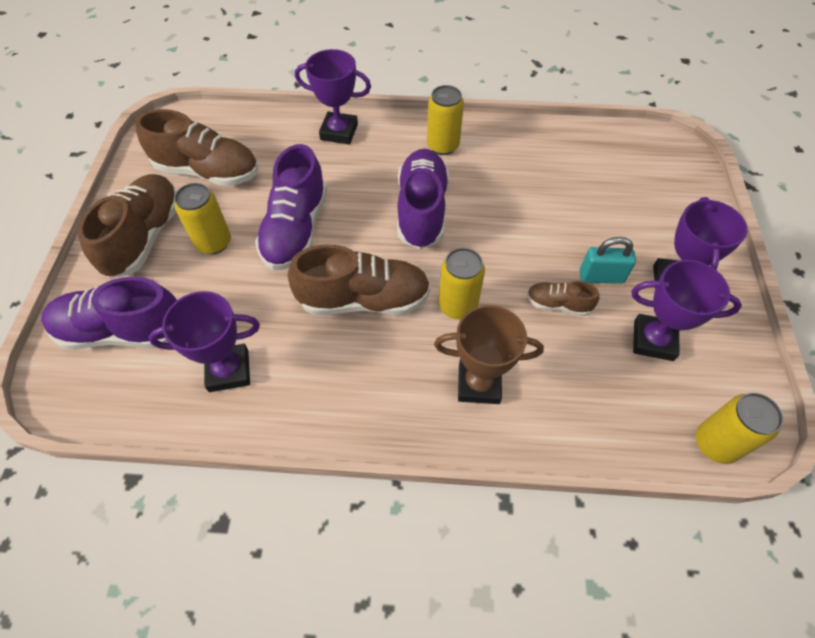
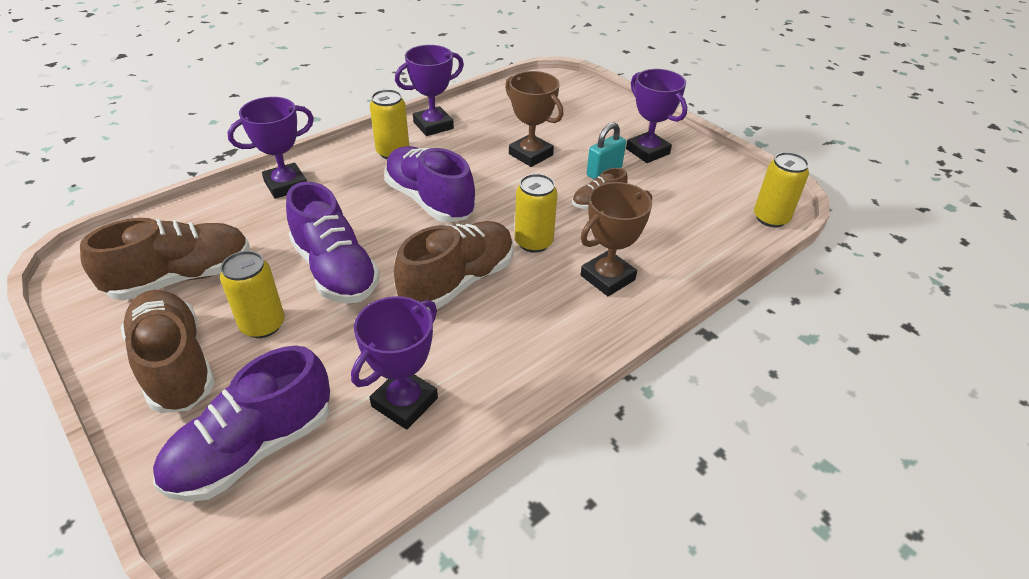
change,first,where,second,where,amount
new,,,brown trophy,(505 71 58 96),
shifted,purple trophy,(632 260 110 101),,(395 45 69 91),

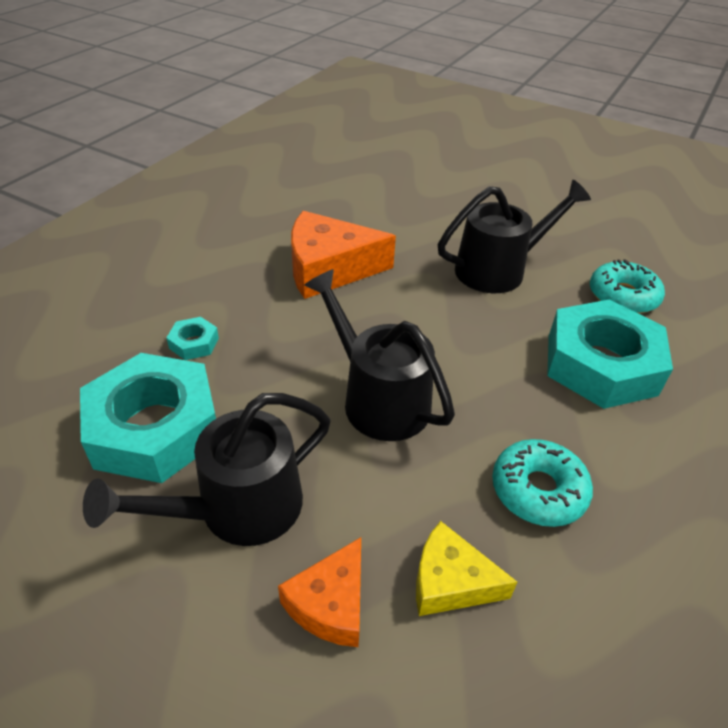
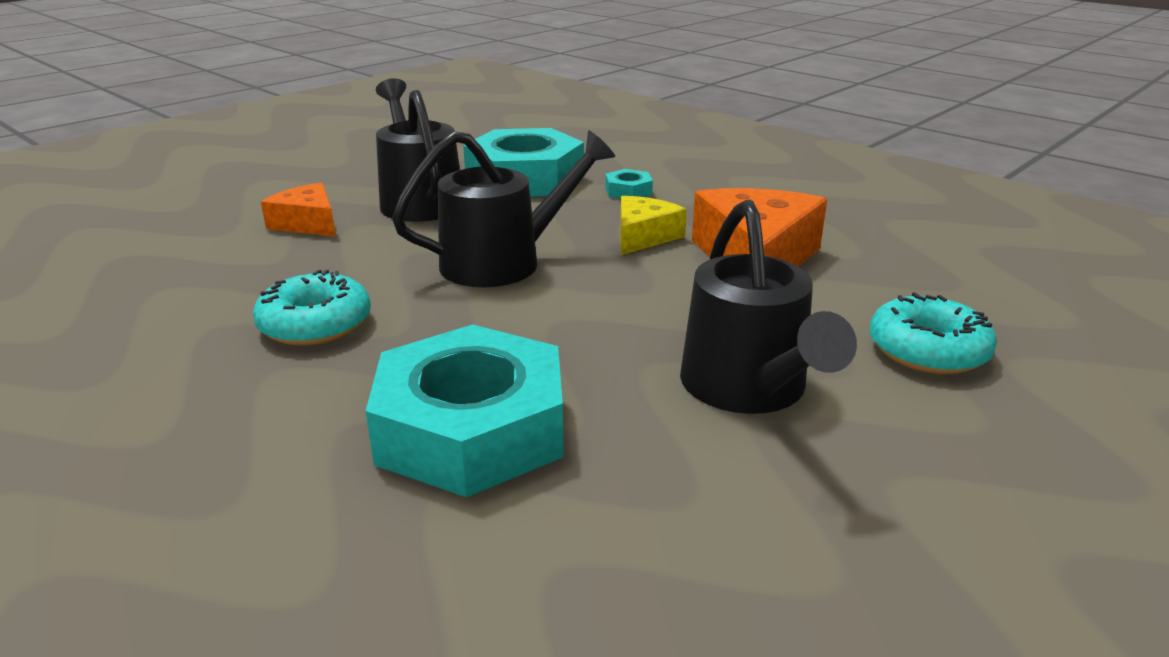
change,first,where,second,where,amount
shifted,yellow cheese,(416 521 101 95),,(620 196 67 59),
shifted,turquoise donut,(590 259 75 55),,(870 292 127 82),

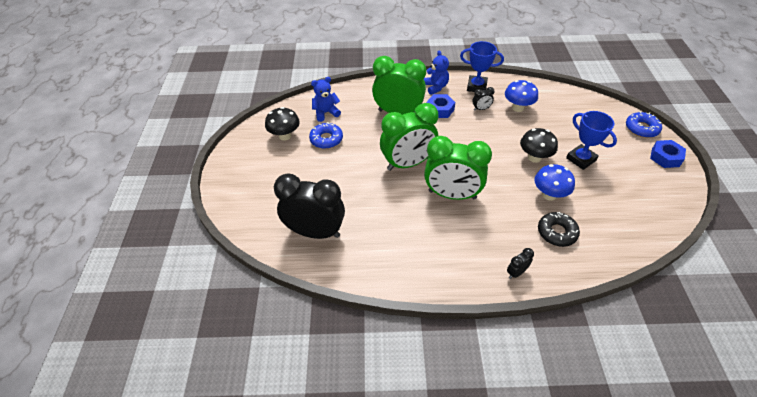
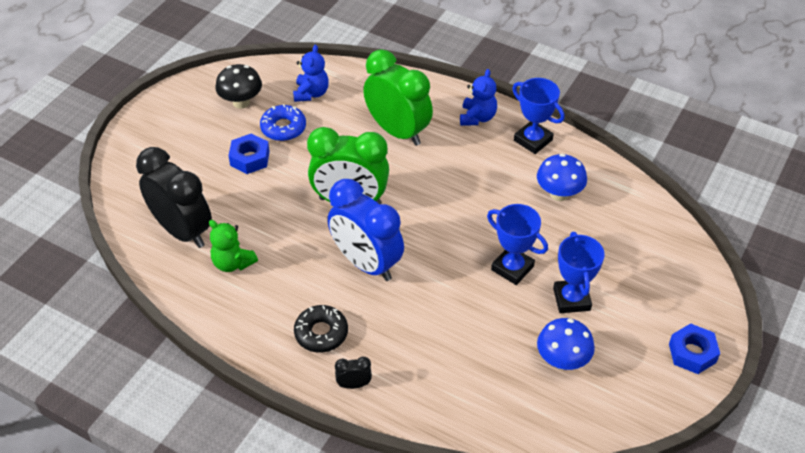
change,first,where,second,where,amount
gone,black clock,(473 87 21 24),,,
gone,blue donut,(626 111 36 27),,,
new,,,green teddy bear,(209 220 49 52),
shifted,blue nut,(427 94 28 24),,(228 133 42 41),
shifted,blue mushroom,(534 164 41 37),,(537 318 58 52),
shifted,black donut,(538 212 42 35),,(294 305 54 48),
swapped,black mushroom,(520 128 38 35),blue trophy,(487 204 61 81),
repainted,green clock,(424 136 68 64),blue clock,(328 179 76 102),
rotated,blue teddy bear,(311 77 30 45),,(293 45 36 57),90 degrees clockwise

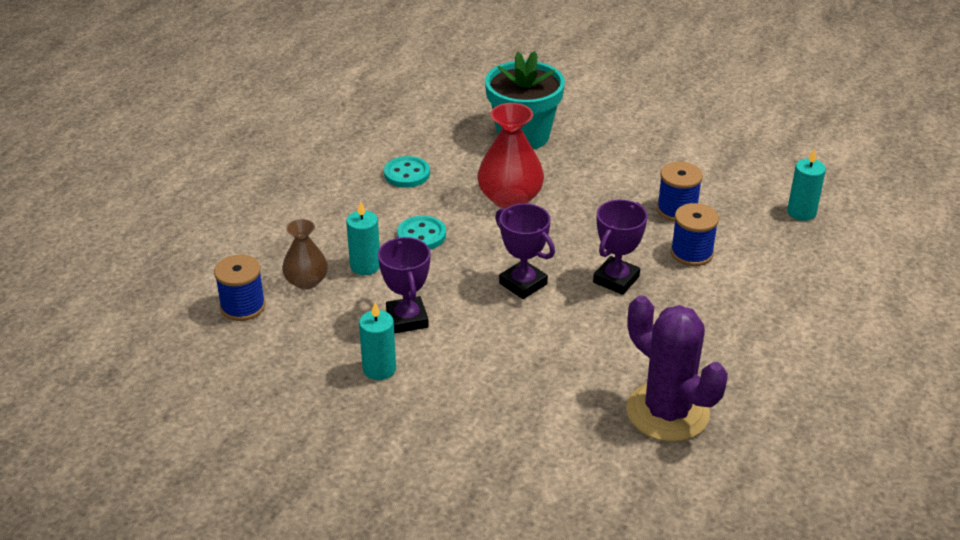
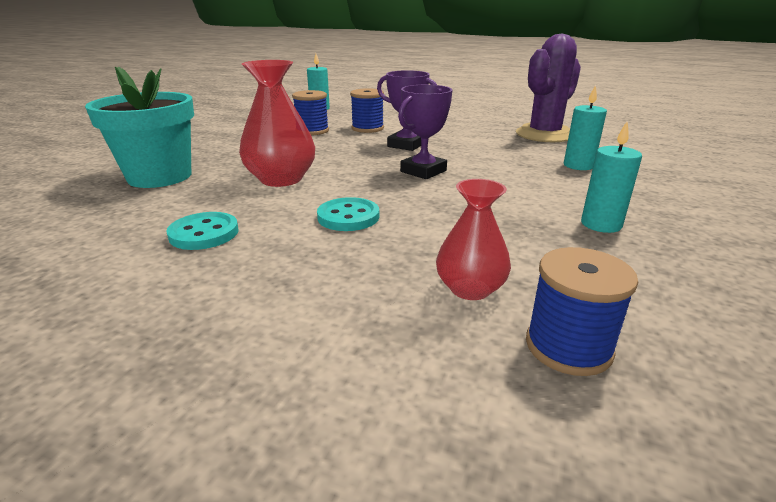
change,first,where,second,where,amount
gone,purple trophy,(378 237 52 97),,,
shifted,turquoise candle,(346 201 34 74),,(564 85 43 85),
repainted,brown vase,(282 219 46 71),red vase,(436 179 75 121),

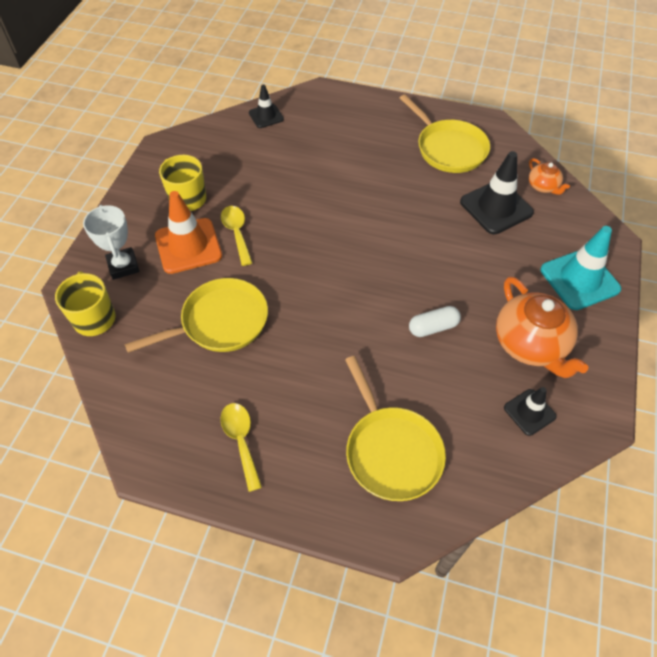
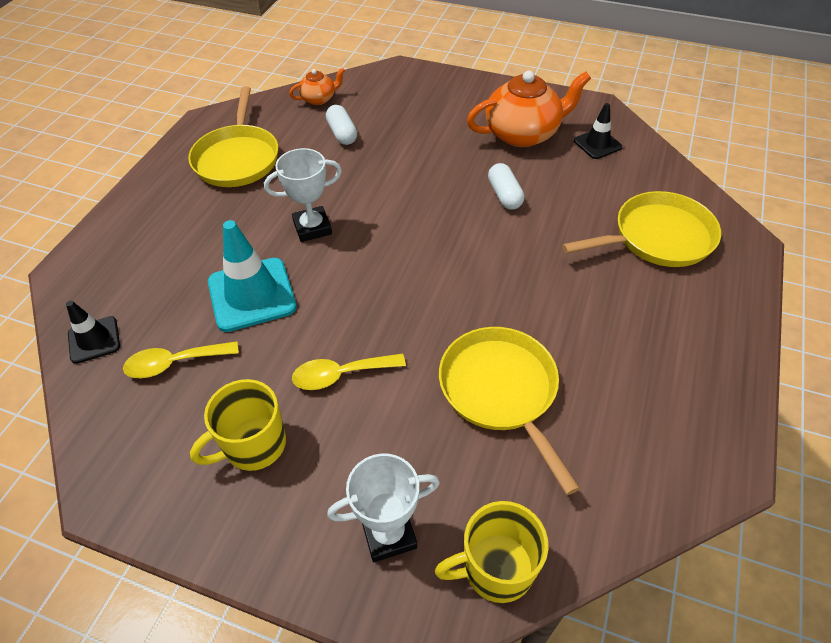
change,first,where,second,where,amount
gone,orange traffic cone,(155 191 67 83),,,
new,,,white trophy,(264 148 78 94),
shifted,yellow spoon,(220 403 42 89),,(123 341 116 37),
shifted,turquoise traffic cone,(541 226 80 84),,(208 220 89 112),
swapped,black traffic cone,(460 151 74 83),white capsule,(326 105 31 40),
rotated,yellow pan,(400 94 90 79),,(188 86 90 101),120 degrees clockwise

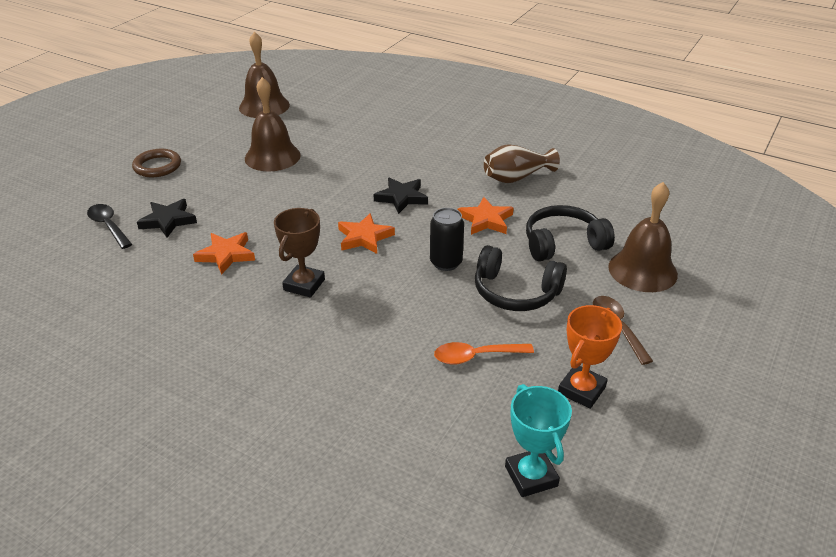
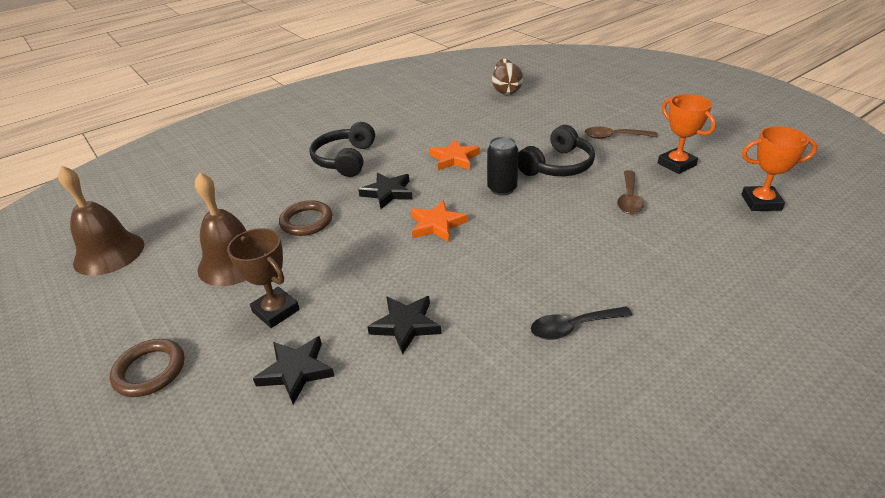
change,first,where,second,where,amount
gone,brown bell,(608 182 70 110),,,
new,,,brown ring,(279 200 54 36),
shifted,black spoon,(87 204 45 45),,(531 306 102 34),
shifted,brown trophy,(274 208 51 90),,(227 228 73 100),
shifted,brown vase,(484 144 76 39),,(492 59 31 36),
shifted,black headphones,(526 205 89 56),,(309 122 66 55),
repainted,orange star,(193 232 62 43),black star,(367 296 74 59),
repainted,orange spoon,(434 342 100 23),brown spoon,(617 170 27 44),
repainted,turquoise trophy,(505 384 67 113),orange trophy,(741 126 77 85),

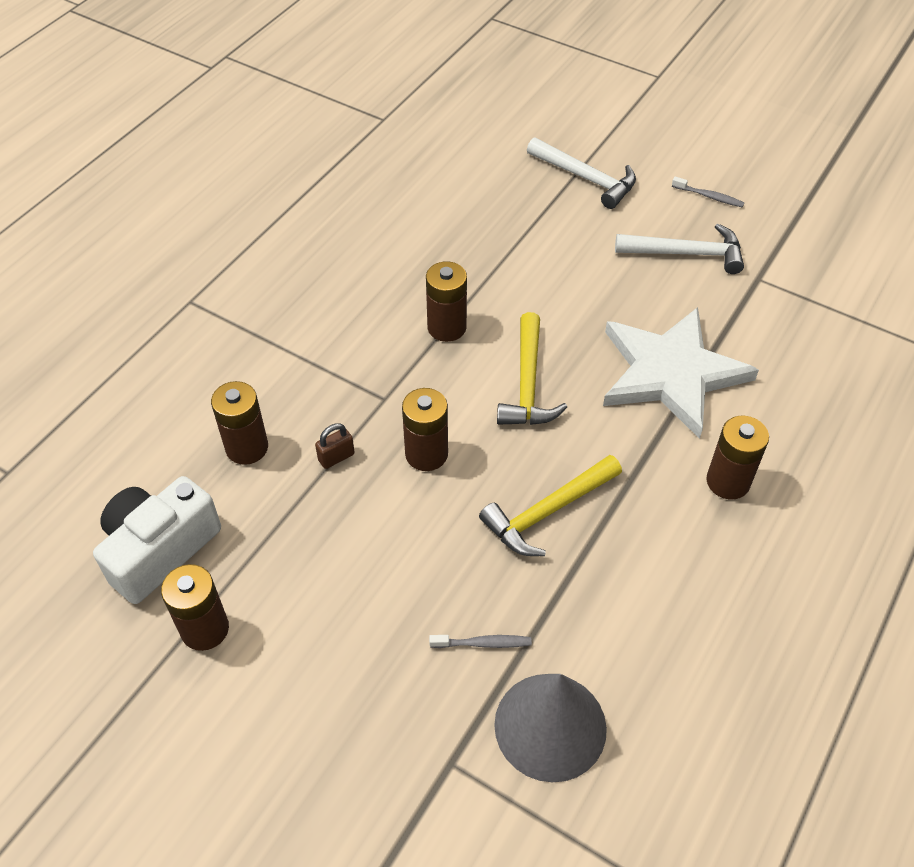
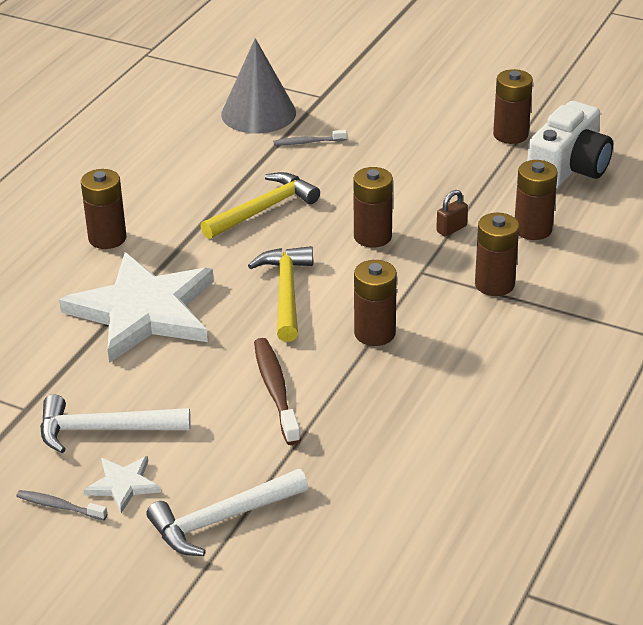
change,first,where,second,where,amount
new,,,white star,(84 456 77 57),
new,,,brown toothbrush,(254 338 47 107),
new,,,brown battery,(475 213 44 83),
rotated,white hammer,(527 137 109 72),,(146 469 162 87),60 degrees counterclockwise

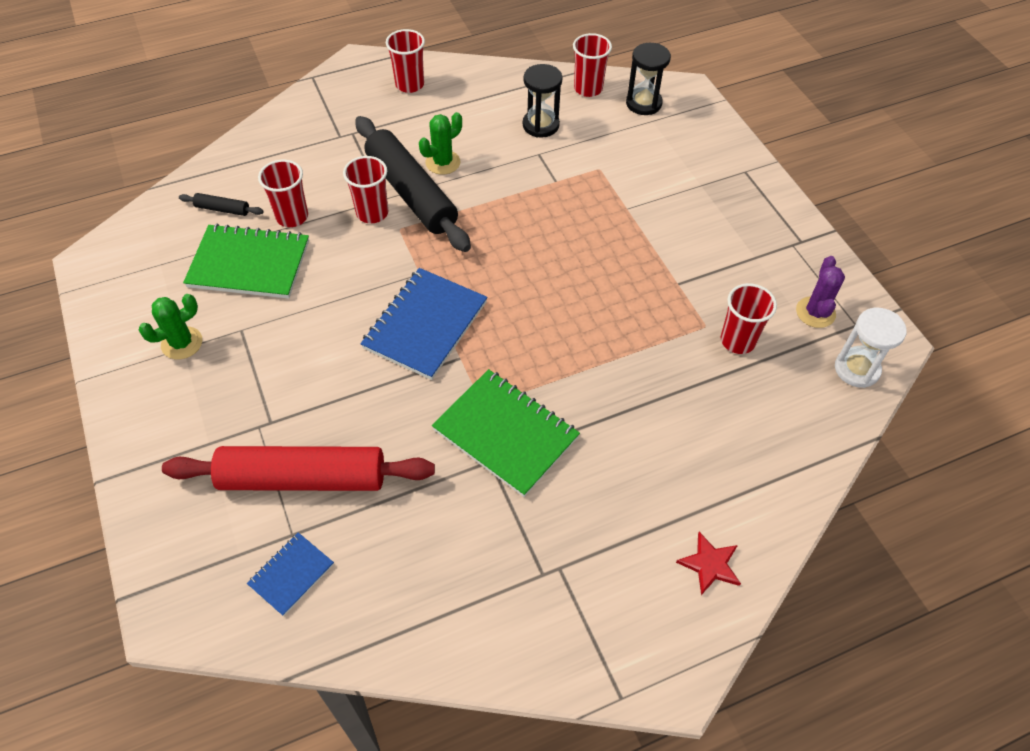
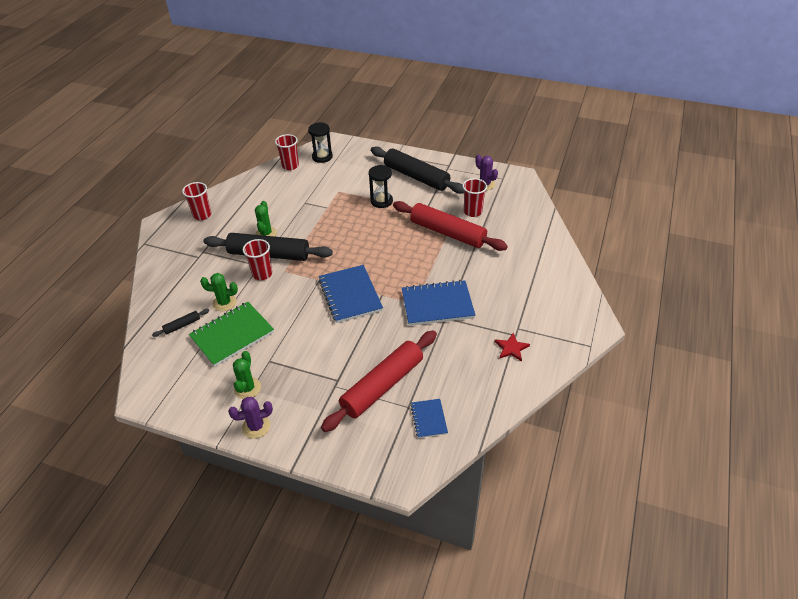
change,first,where,second,where,amount
gone,white hourglass,(835 308 72 80),,,
new,,,purple cactus,(228 397 45 42),
new,,,black rolling pin,(371 146 93 48),
new,,,red rolling pin,(393 201 115 50),
shifted,black hourglass,(523 64 40 74),,(369 165 24 43),
shifted,red star,(676 532 65 63),,(494 333 36 28),
swapped,red cup,(258 160 50 67),green cactus,(200 273 38 38),
repainted,green notebook,(432 369 148 128),blue notebook,(402 280 73 46),

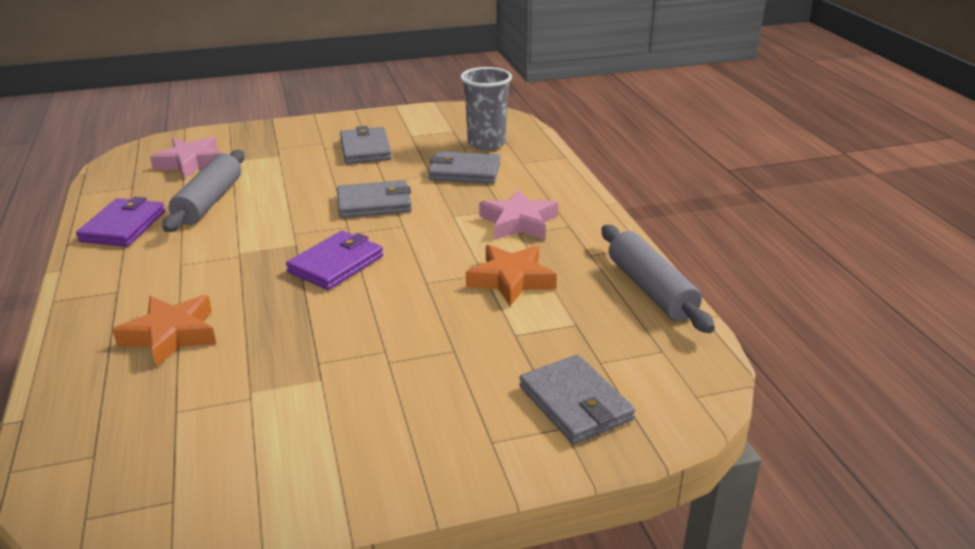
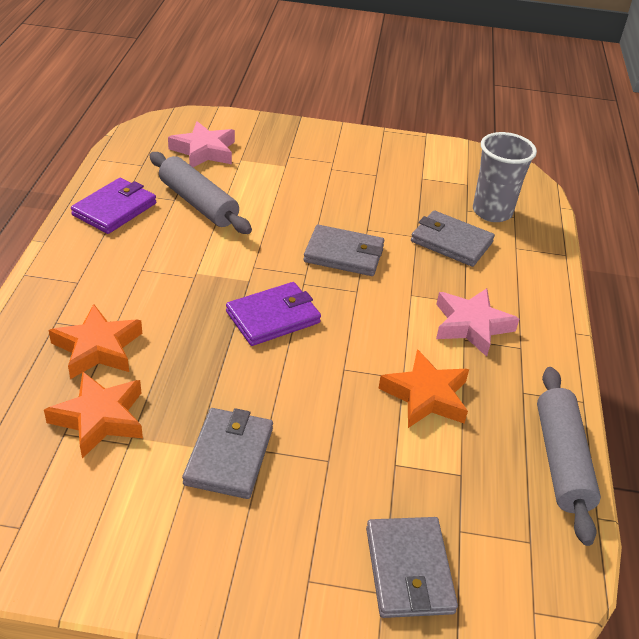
change,first,where,second,where,amount
new,,,orange star,(44 372 99 87),
shifted,grey wallet,(340 126 52 38),,(182 408 91 91),
rotated,grey rolling pin,(163 150 82 82),,(150 152 102 82),75 degrees counterclockwise

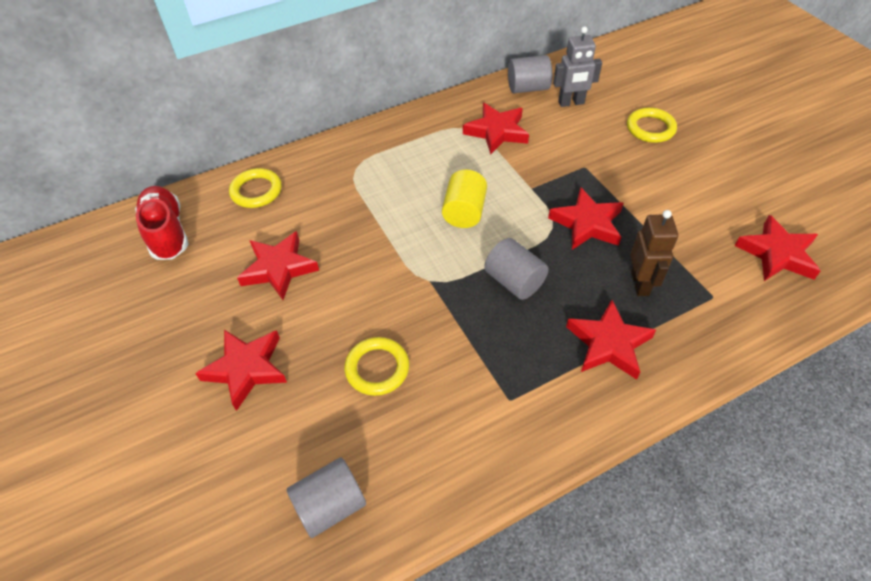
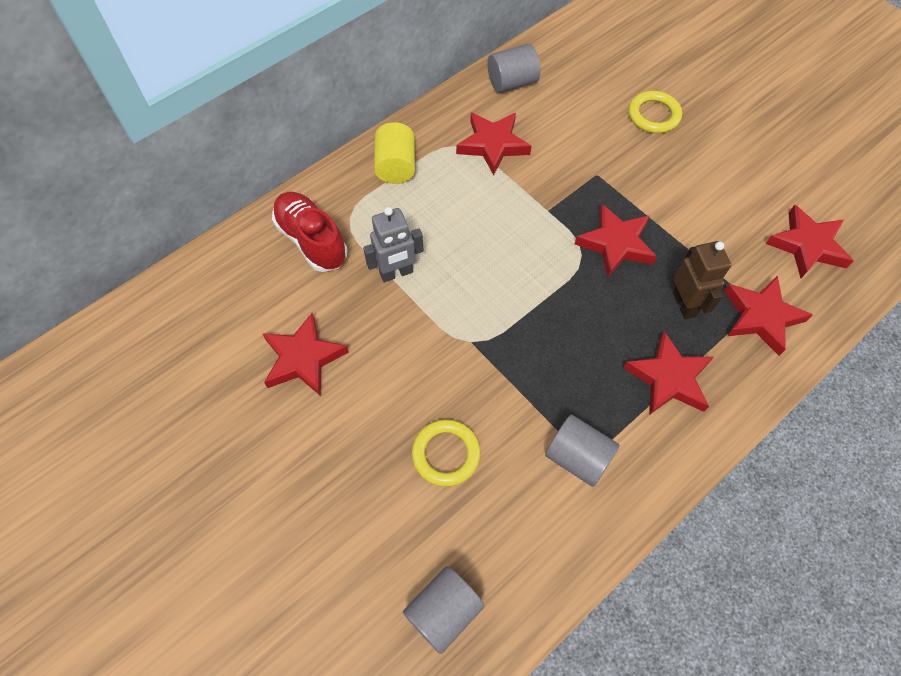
change,first,where,second,where,amount
gone,yellow ring,(229 168 53 40),,,
shifted,red shoe,(135 186 54 74),,(272 192 75 80),
shifted,red star,(195 330 92 81),,(724 275 89 81),
shifted,yellow cylinder,(442 169 45 59),,(374 122 41 62),
shifted,grey cylinder,(484 238 65 62),,(545 415 75 72),
shifted,grey robot,(553 26 49 81),,(363 207 61 75),

